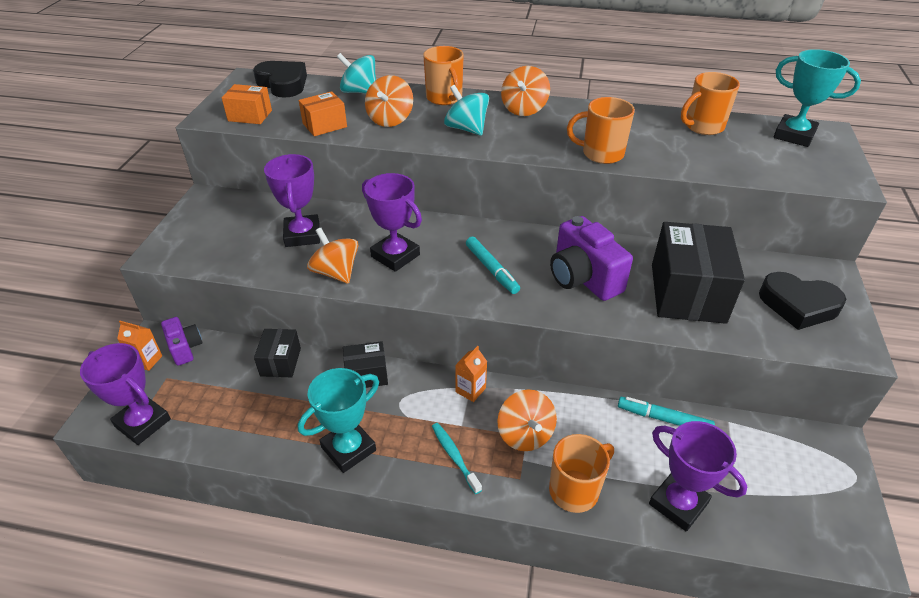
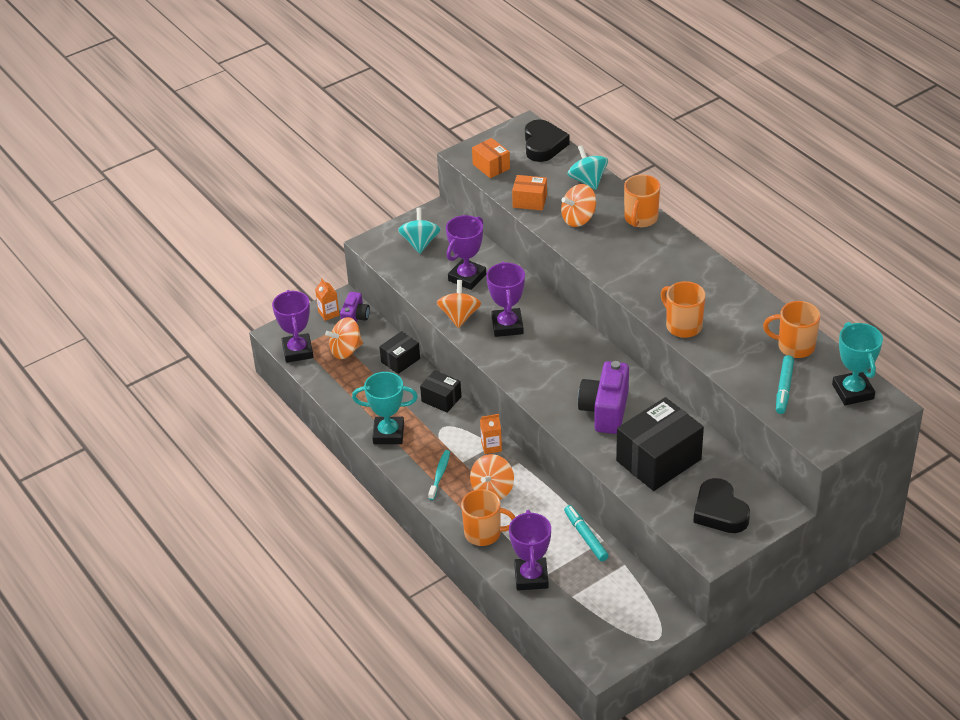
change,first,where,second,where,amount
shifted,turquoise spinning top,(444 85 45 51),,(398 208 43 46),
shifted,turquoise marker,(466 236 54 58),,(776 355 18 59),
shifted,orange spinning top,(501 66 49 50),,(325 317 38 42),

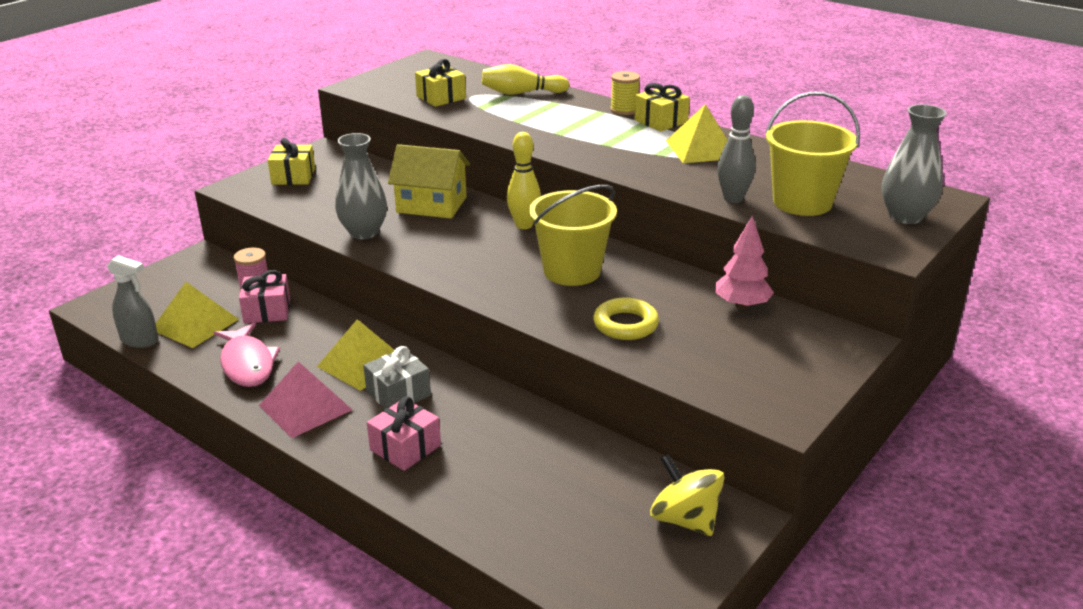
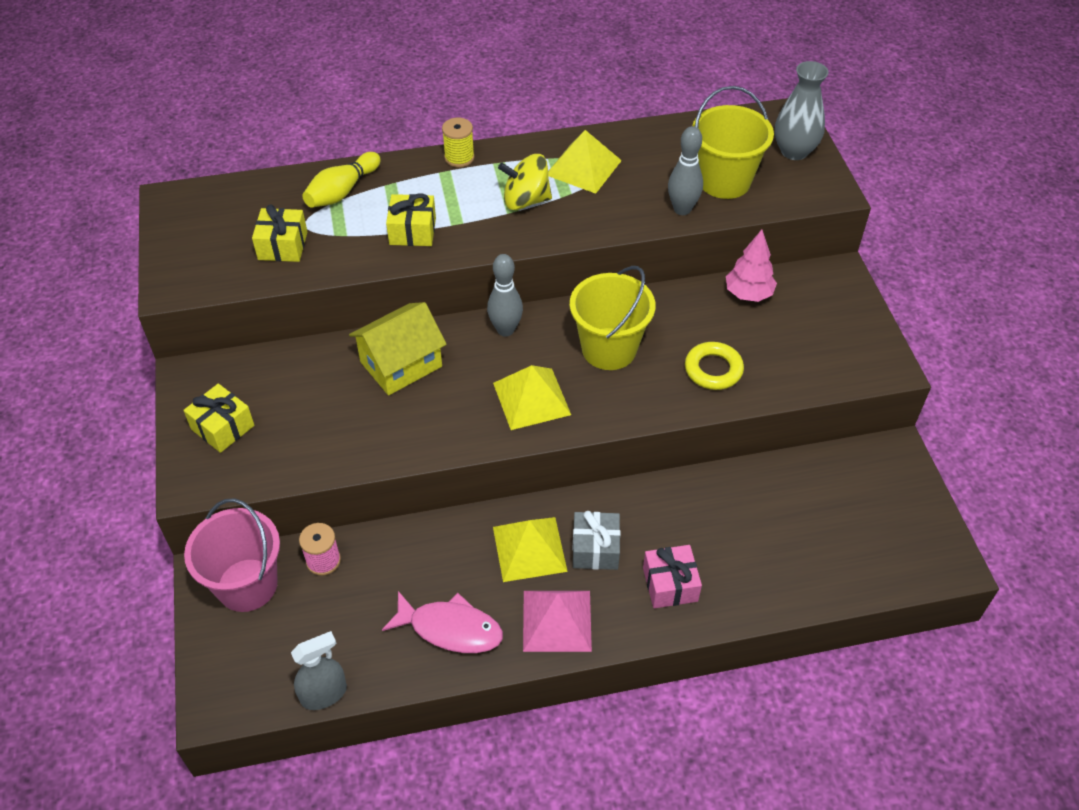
change,first,where,second,where,amount
gone,pink gift,(239 270 51 53),,,
gone,grey vase,(335 133 52 106),,,
new,,,pink bucket,(184 498 96 114),
shifted,yellow pyramid,(156 282 83 66),,(493 365 78 65),
shifted,yellow gift,(634 83 56 49),,(386 193 50 53),
shifted,yellow spinning top,(650 454 74 82),,(498 154 54 56),
repainted,yellow bowling pin,(507 132 34 97),grey bowling pin,(487 254 36 83),

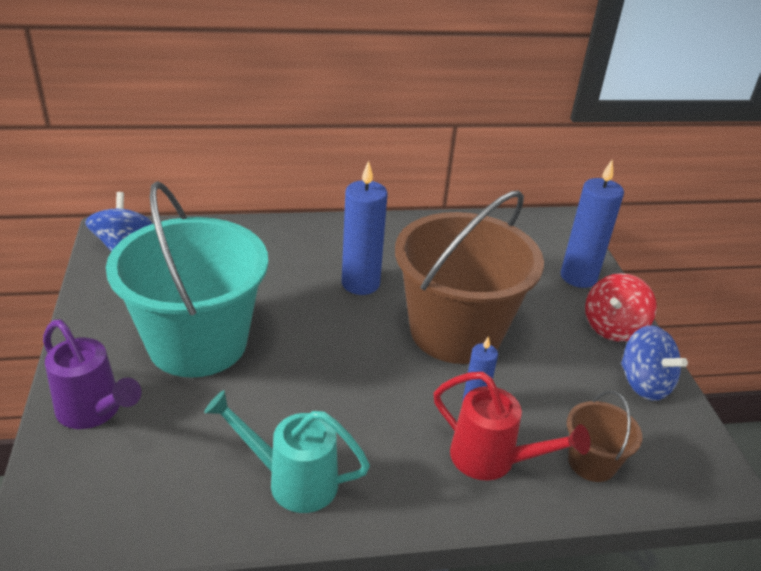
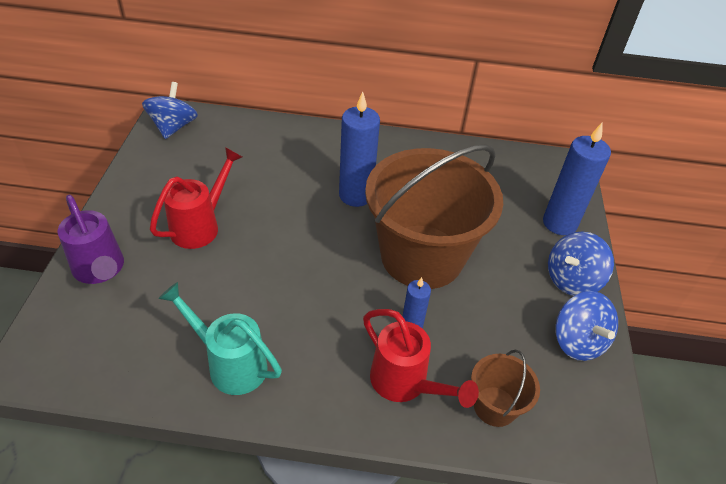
change,first,where,second,where,amount
swapped,turquoise bucket,(106 181 162 196),red watering can,(150 147 92 102),
repainted,red spinning top,(585 273 72 68),blue spinning top,(548 231 66 65),

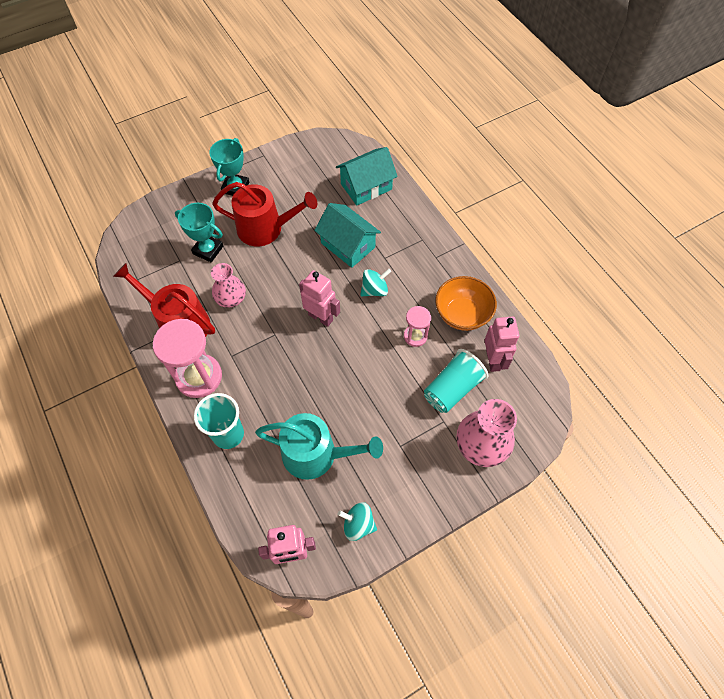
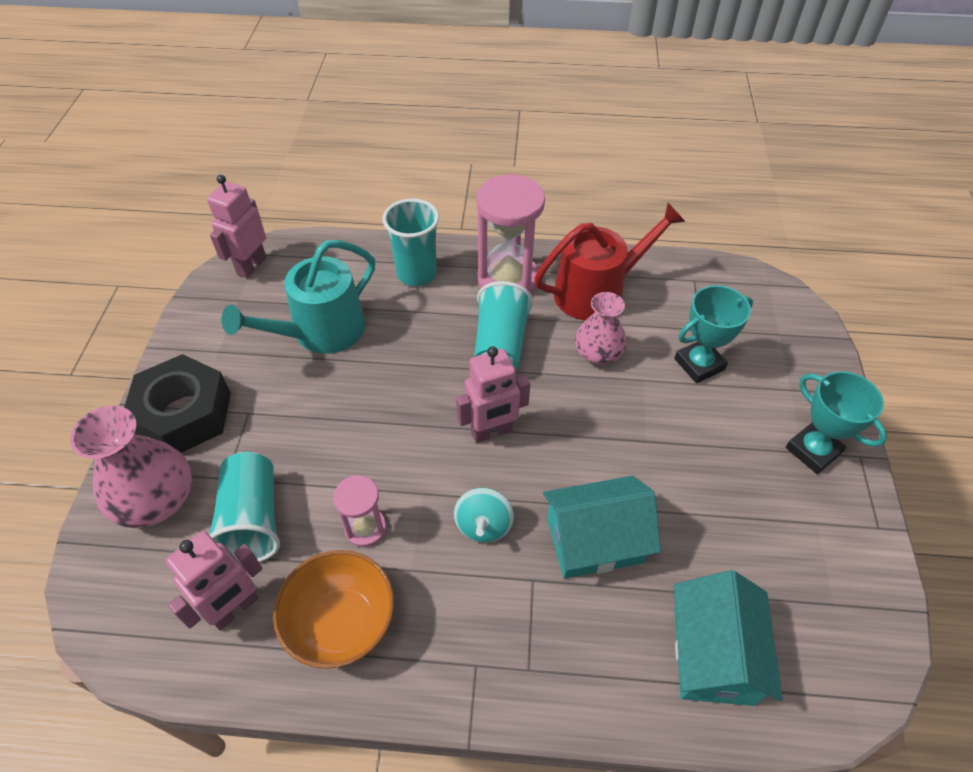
change,first,where,second,where,amount
gone,red watering can,(212 182 105 64),,,
gone,turquoise spinning top,(338 502 39 39),,,
new,,,black nut,(124 354 107 99),
new,,,turquoise cup,(474 281 59 90),
rotated,pink robot,(484 317 36 55),,(166 531 96 100),75 degrees counterclockwise

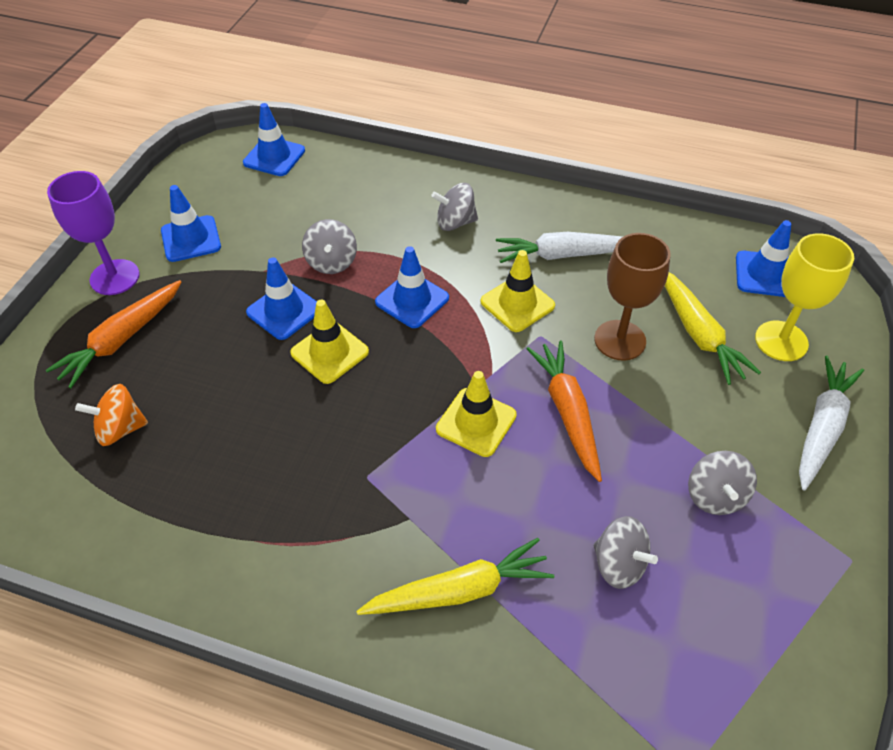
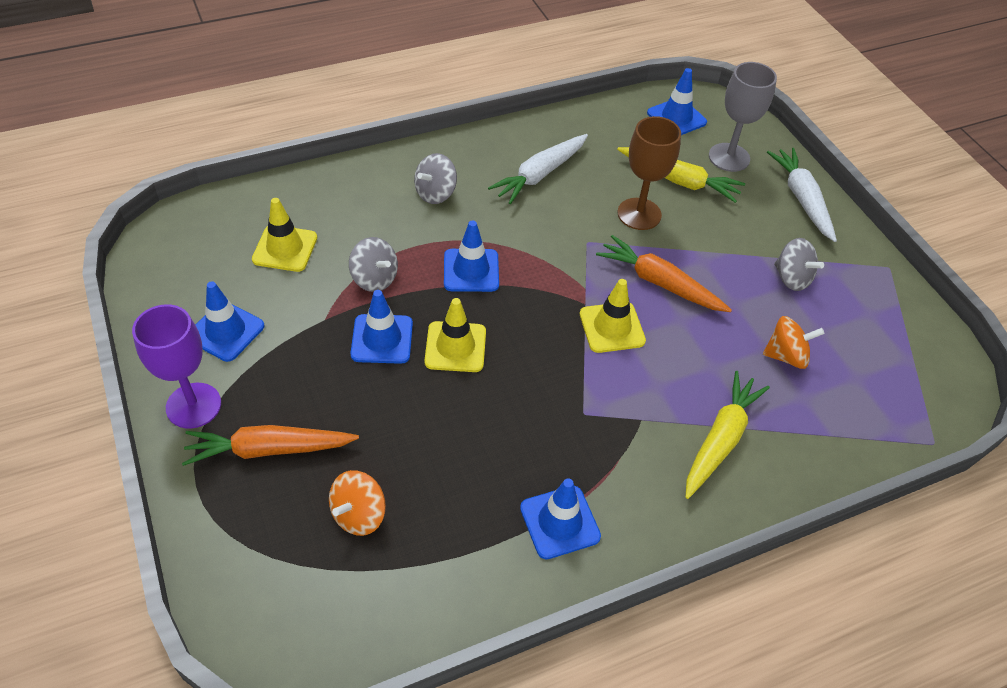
change,first,where,second,where,amount
shifted,blue traffic cone,(243 103 62 73),,(520 478 81 81),
shifted,yellow traffic cone,(481 250 74 82),,(252 198 65 74),
repainted,grey spinning top,(593 516 65 73),orange spinning top,(763 316 62 53),
repainted,yellow goblet,(755 233 99 128),grey goblet,(709 62 68 110),
rotated,orange carrot,(46 280 135 108),,(182 425 177 41),90 degrees clockwise

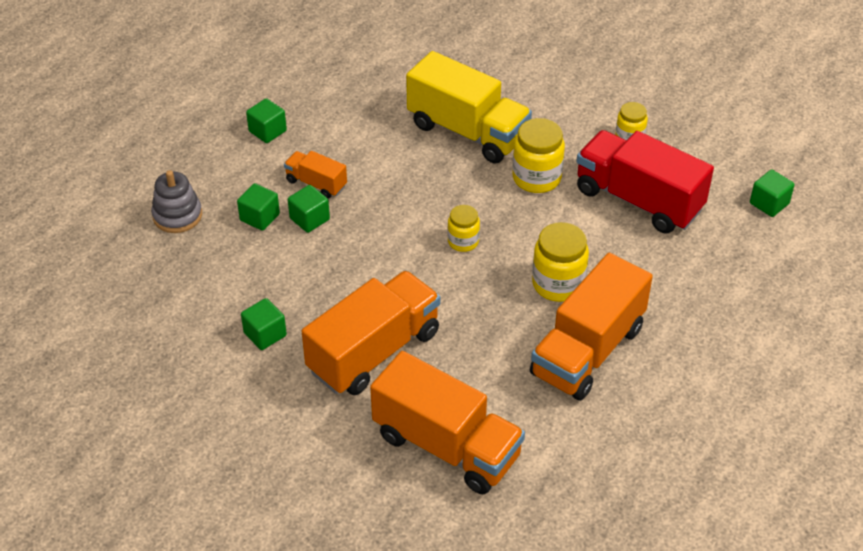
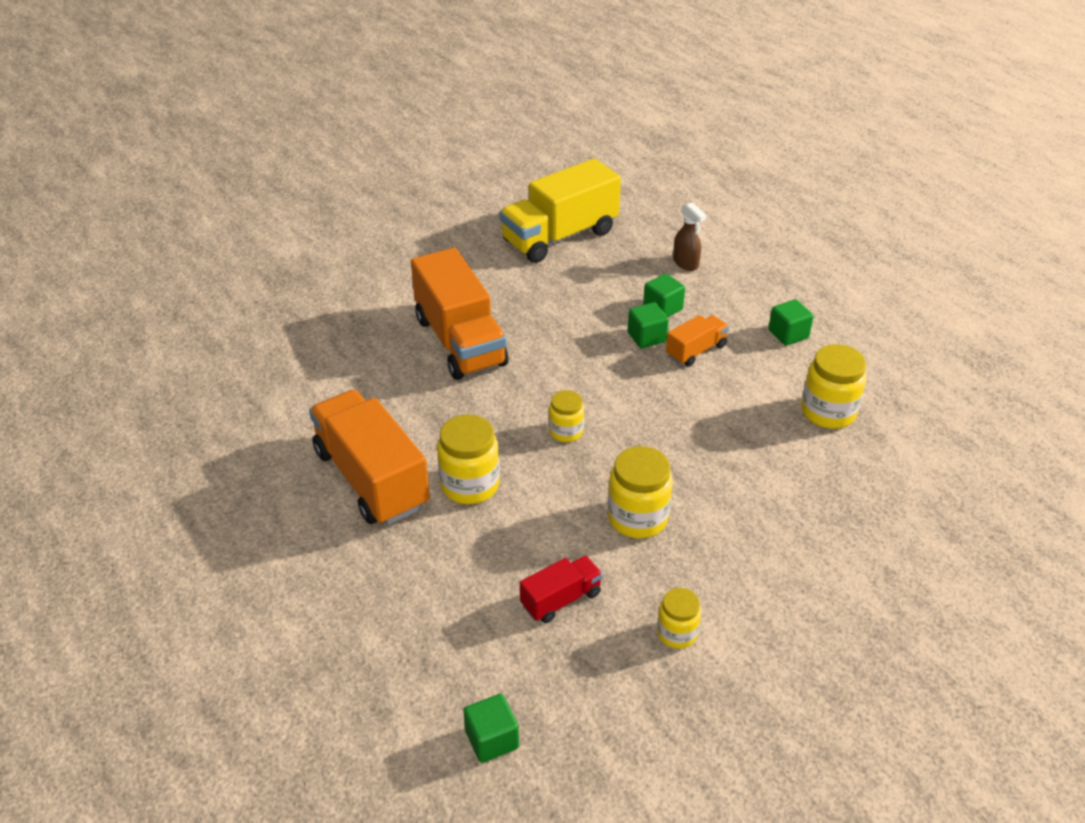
change,first,where,second,where,amount
gone,green cube,(241 298 46 52),,,
gone,orange truck,(370 351 155 143),,,
new,,,yellow jar,(801 344 66 85),
shifted,yellow truck,(406 51 126 113),,(499 158 122 105),
swapped,grey stacking toy,(151 170 51 63),brown spray bottle,(673 202 34 69),
scaled,red truck,(576 130 138 103),,(520 556 83 67),x0.49

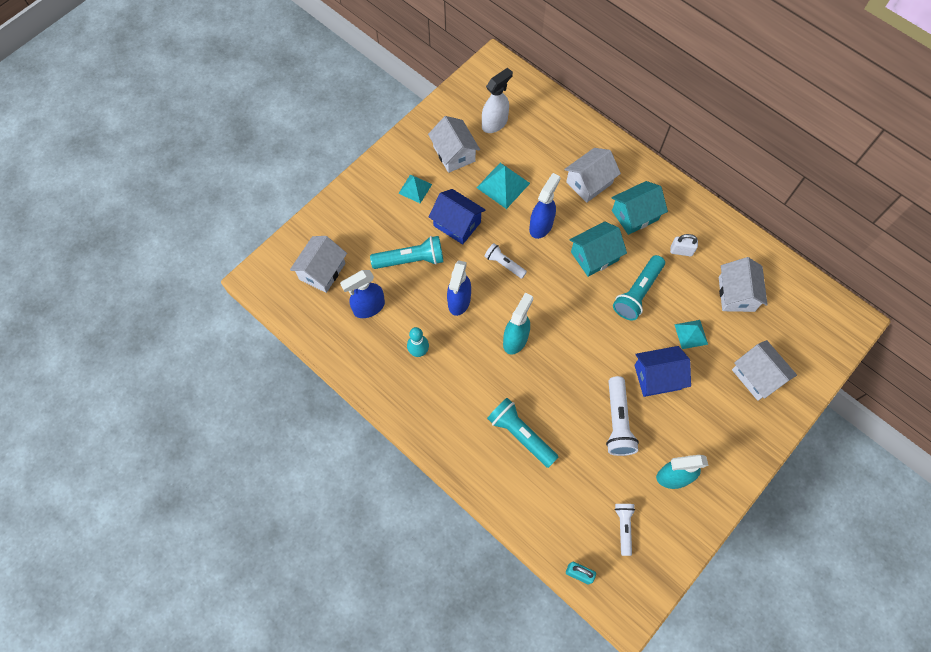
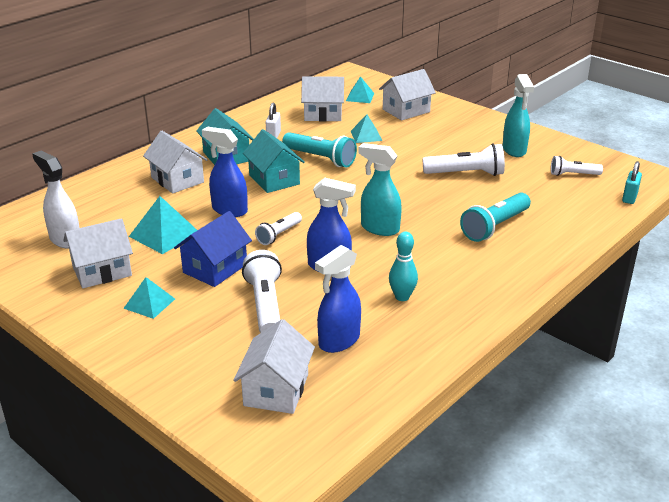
change,first,where,second,where,amount
gone,blue house,(634 346 57 51),,,
new,,,turquoise pyramid,(346 76 28 27),
repainted,turquoise flashlight,(370 236 73 33),white flashlight,(242 250 40 83),
rotated,white house,(290 236 57 57),,(233 319 82 95),75 degrees clockwise
rotated,blue spray bottle,(340 270 45 48),,(315 245 46 108),75 degrees clockwise

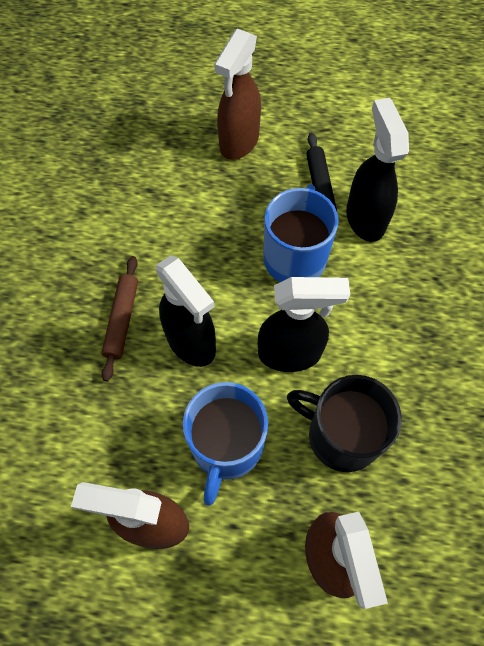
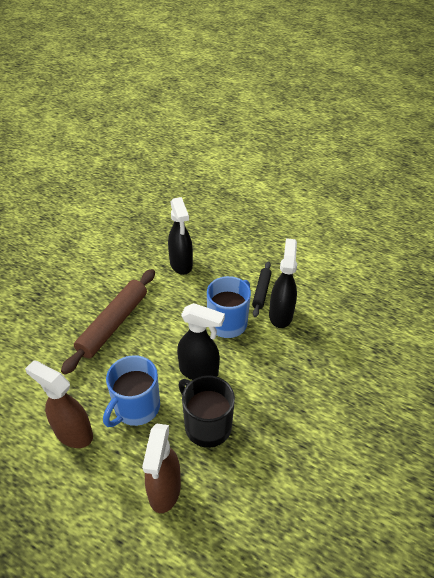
change,first,where,second,where,amount
gone,brown spray bottle,(214 29 47 131),,,
shifted,black spray bottle,(156 255 60 112),,(168 197 25 78),
scaled,brown rolling pin,(101 256 37 125),,(61 269 94 106),x1.83

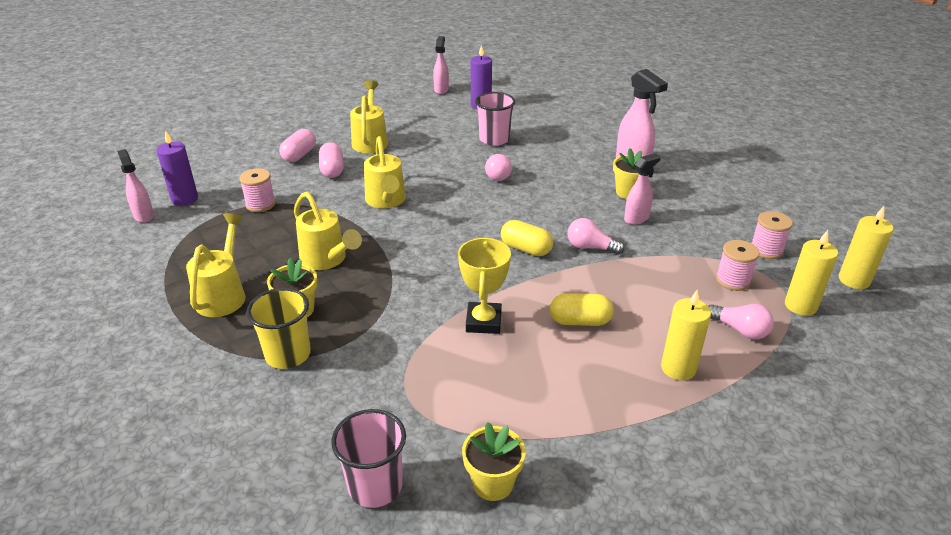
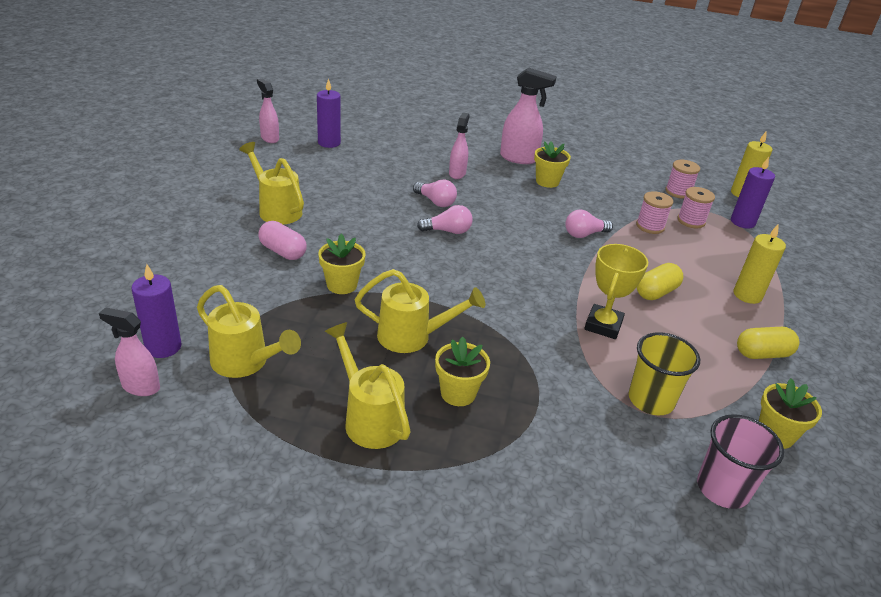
change,first,where,second,where,amount
gone,pink capsule,(279 129 37 33),,,
gone,pink cup,(475 92 40 54),,,
new,,,yellow flower pot,(318 234 48 60),
shifted,pink spool,(239 168 37 44),,(636 191 37 43),
shifted,yellow cup,(247 288 64 81),,(629 332 71 83),
shifted,yellow watering can,(364 136 42 73),,(197 285 104 93),
shifted,yellow capsule,(501 220 52 36),,(737 327 62 32),
shifted,pink spray bottle,(624 153 37 72),,(449 113 21 66),
shifted,pink light bulb,(708 304 66 36),,(417 205 56 29),
repainted,yellow candle,(785 230 53 86),purple candle,(731 157 44 72),
rotated,yellow trophy,(458 238 53 96),,(584 244 64 95),60 degrees clockwise

